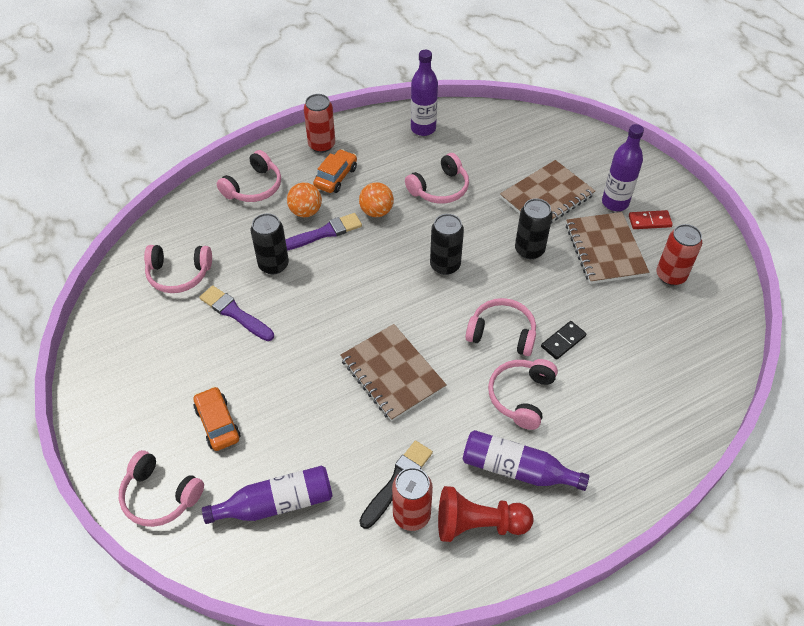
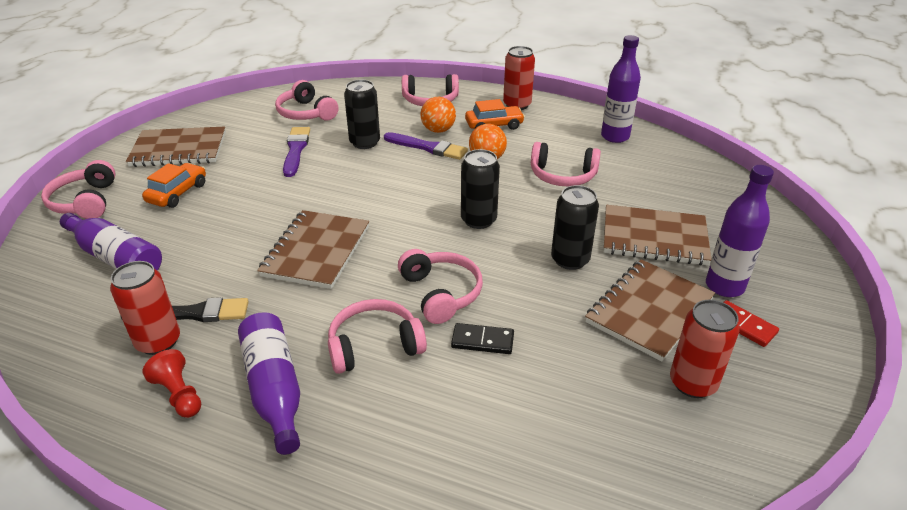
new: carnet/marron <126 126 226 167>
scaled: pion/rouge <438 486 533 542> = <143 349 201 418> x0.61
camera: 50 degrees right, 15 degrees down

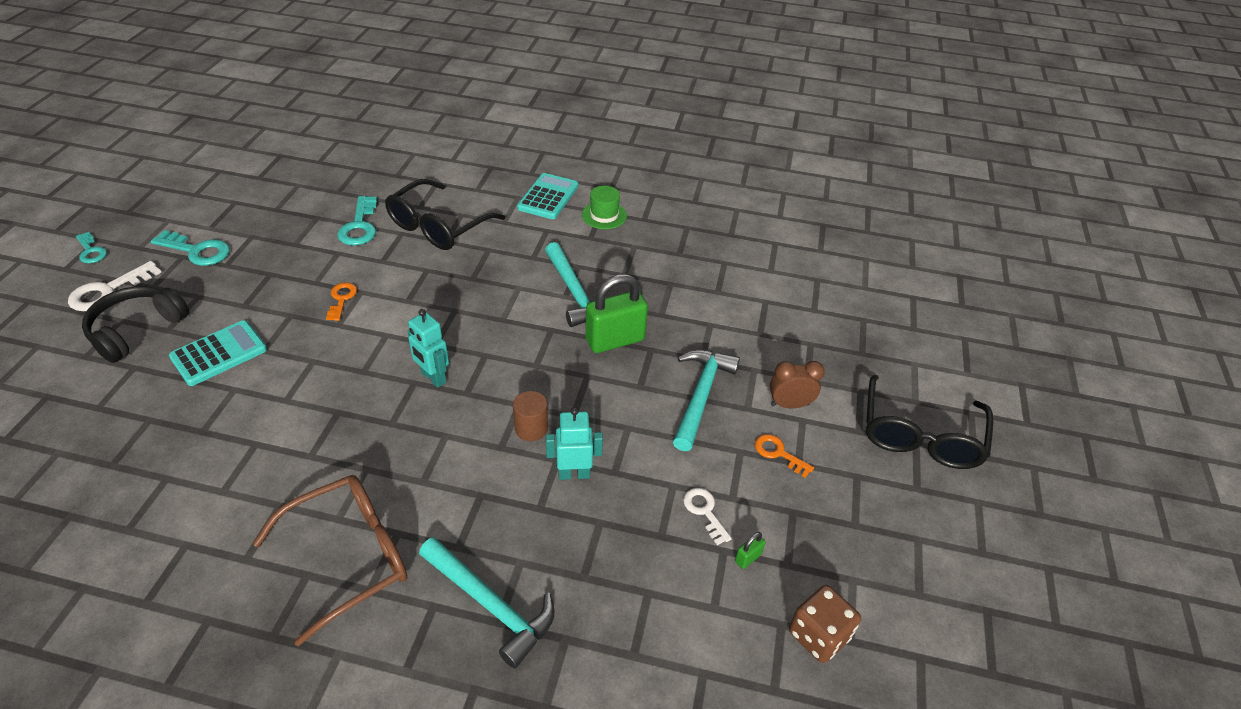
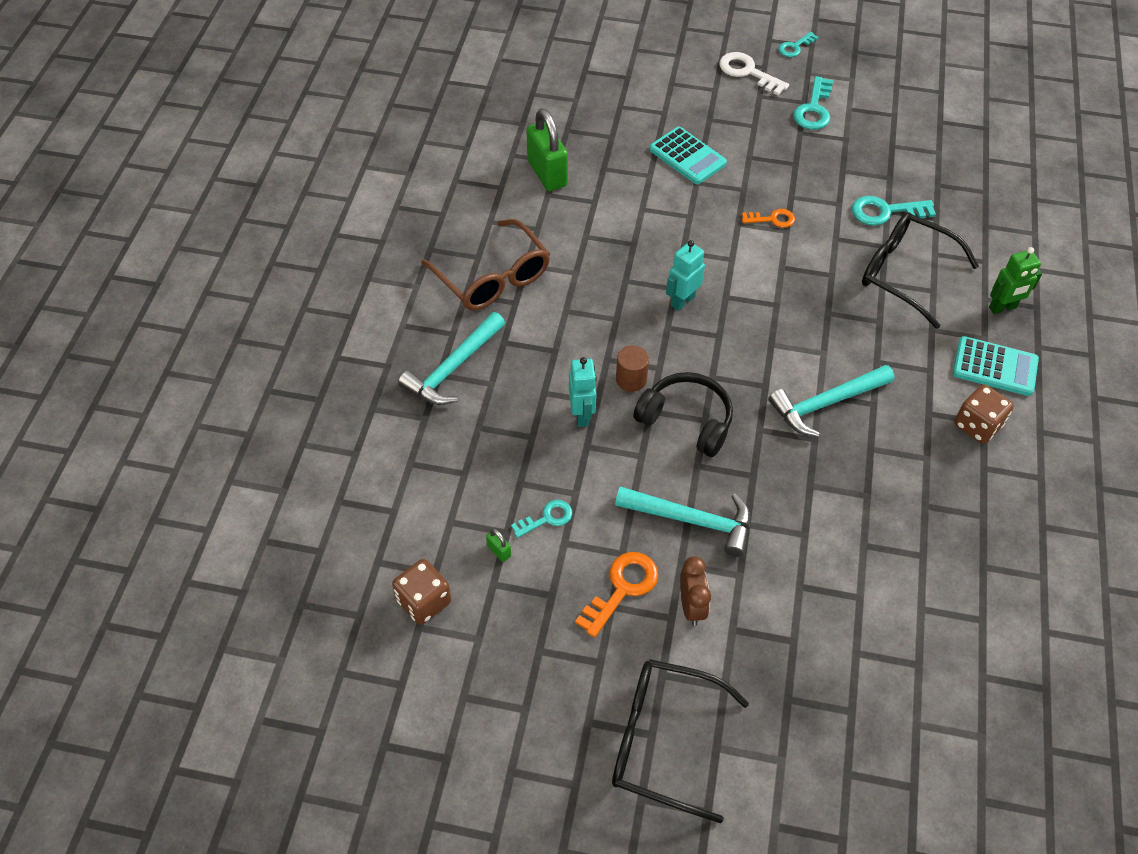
new: robot/vert <989 247 1042 314>
shifted: casque audio/noir <82 286 189 363> to <633 372 733 457>; cadenas/vert <586 274 648 353> to <526 108 568 191>
swapped: chapeau/vert <582 186 627 229> to dé/marron <954 384 1014 444>
repainted: clé/blanc <683 488 732 545> to clé/turquoise <511 500 572 538>
scaled: clé/orange <755 434 814 478> = <575 552 658 638> x1.58
camera: 90 degrees right, 10 degrees up

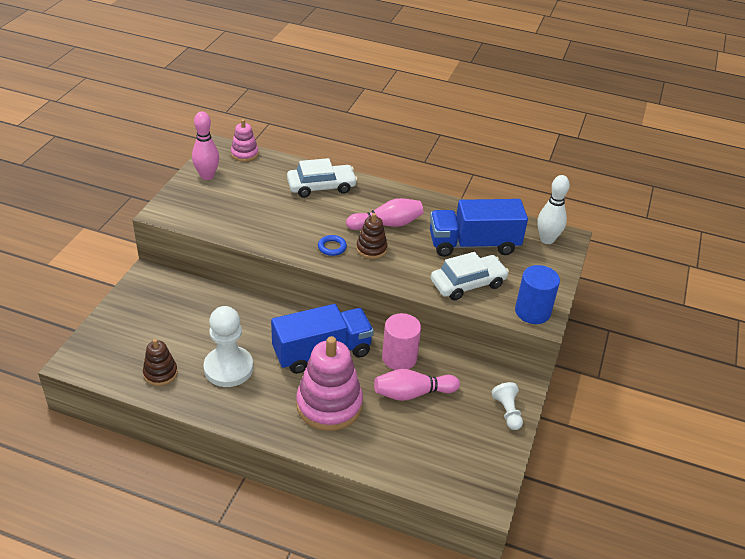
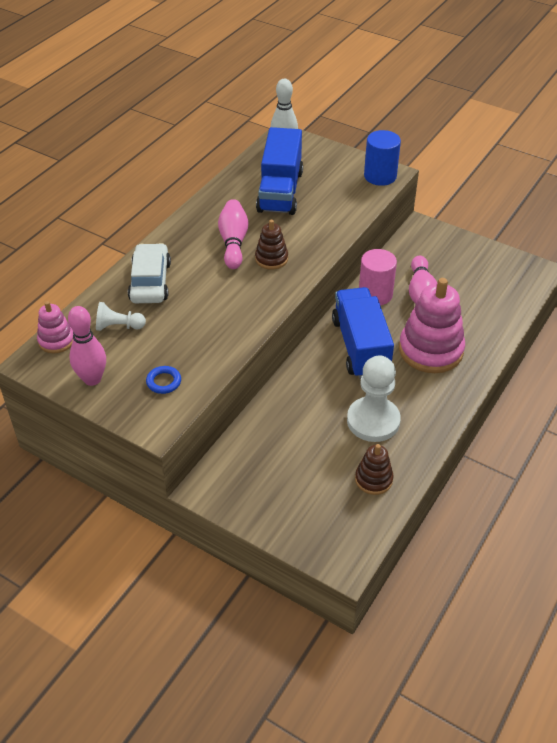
gone: voiture/blanc <431 252 509 300>
shifted: anneau/bleu <318 235 347 256> to <146 366 181 394>; pion/blanc <491 382 523 430> to <96 302 146 331>
camera: 75 degrees left, 5 degrees up

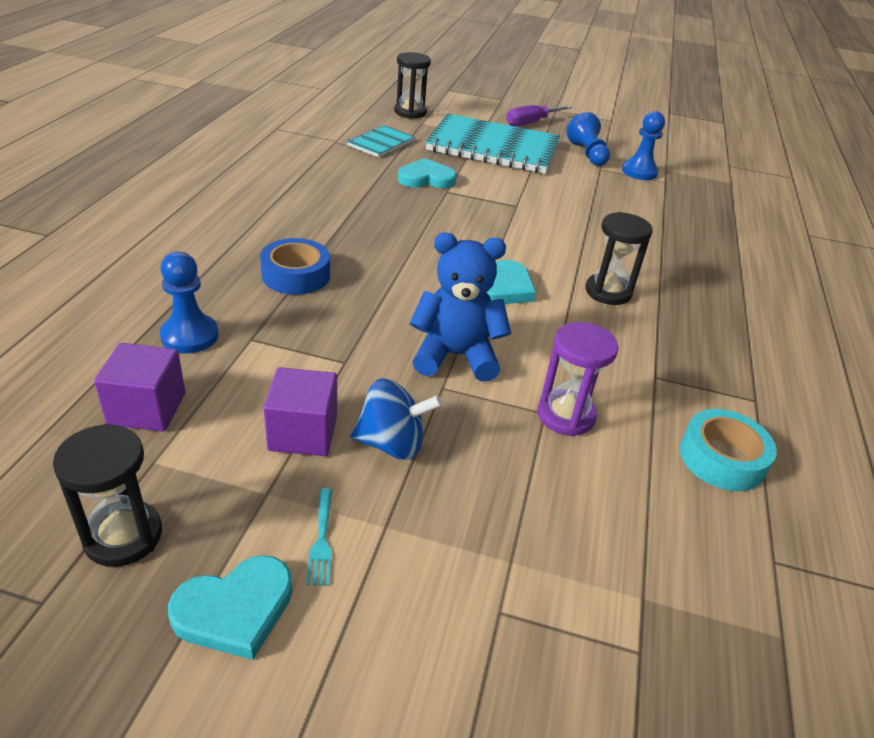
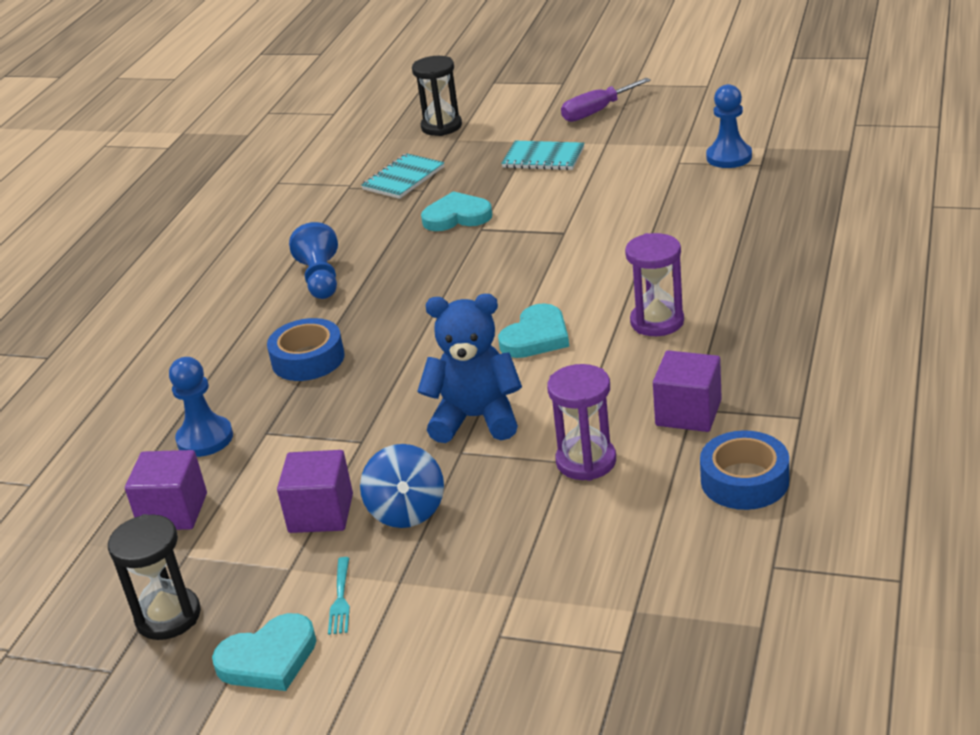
new: cube/violet <653 350 722 432>
shifted: pion/bleu <566 112 610 166> to <289 222 338 299>
repainted: sablier/noir <586 212 653 305> to sablier/violet <625 233 684 336>; ruban adhésif/turquoise <680 409 777 491> to ruban adhésif/bleu <700 430 789 510>
rotated: toupie/bleu <350 379 442 460> = <360 444 444 528> 75 degrees clockwise
scaled: carnet/turquoise <426 114 560 174> = <501 141 584 170> x0.48
camera: 10 degrees right, 5 degrees down

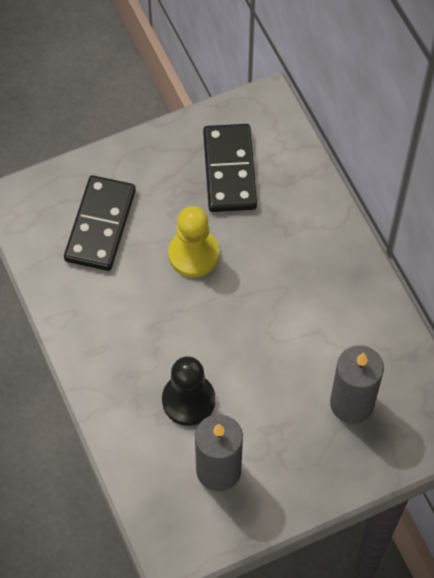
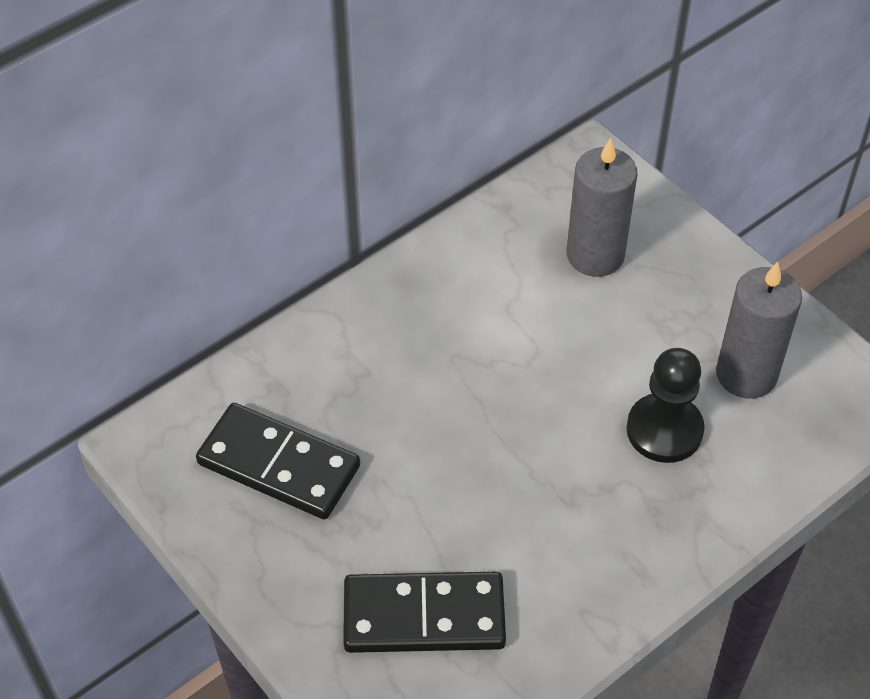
gone: pion/jaune <168 206 219 277>
rotated: domino/noir <203 124 257 212> = <196 403 360 519> 45 degrees clockwise
camera: 105 degrees left, 10 degrees down

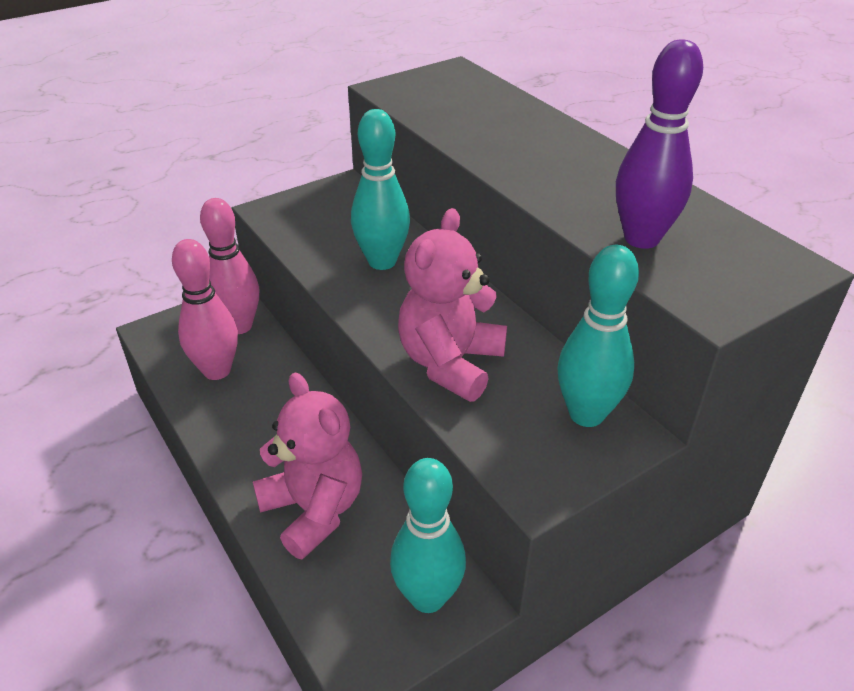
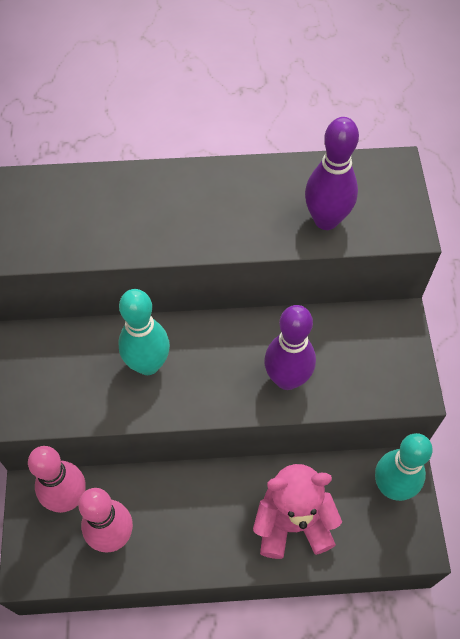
gone: quille/turquoise <557 245 639 427>
swapped: ours en peluche/rose <398 208 507 402> to quille/violet <264 305 316 390>
camera: 60 degrees left, 20 degrees up

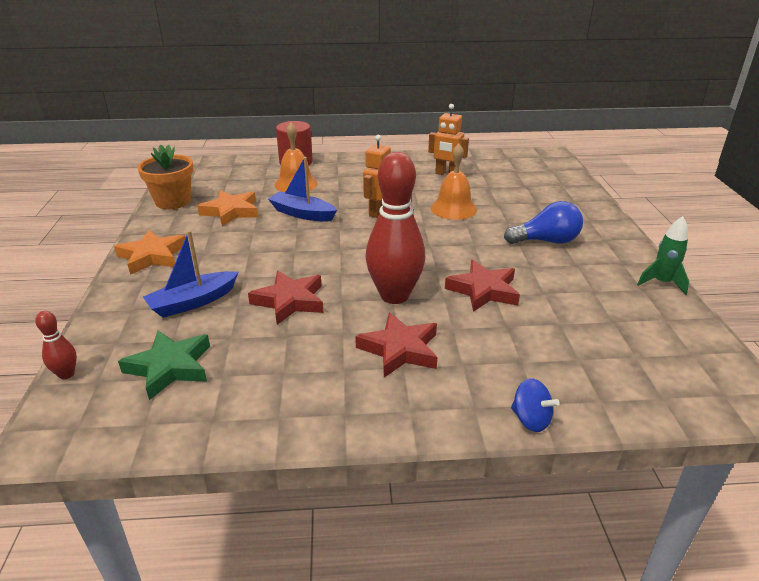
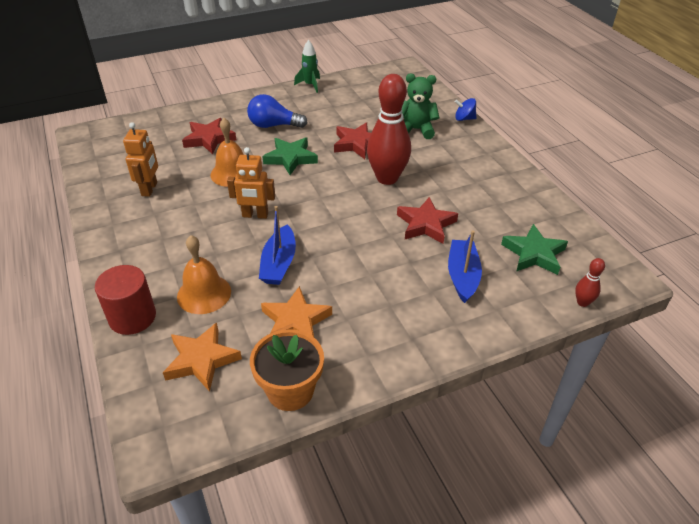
new: étoile/vert <262 137 318 175>; ours en peluche/vert <402 74 439 139>
shifted: étoile/orange <114 230 185 275> to <163 322 242 392>; étoile/rouge <355 312 437 378> to <182 118 236 154>
rotated: bateau/bleu <143 230 238 318> = <448 230 482 303> 120 degrees counterclockwise; ampoule/bleu <504 201 583 244> = <247 94 308 128> 60 degrees counterclockwise; toupie/bleu <511 378 560 432> = <455 98 476 121> 105 degrees counterclockwise
camera: 110 degrees left, 10 degrees up

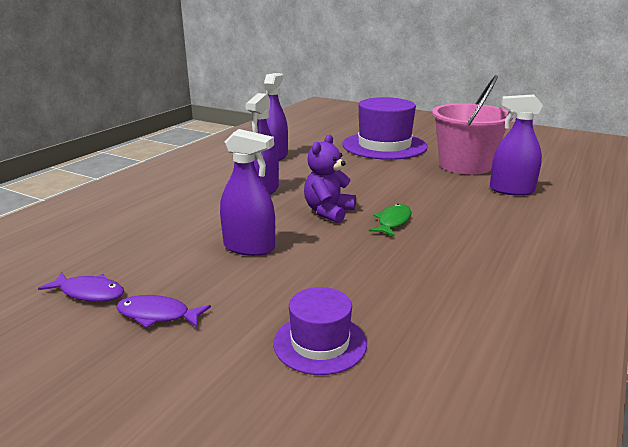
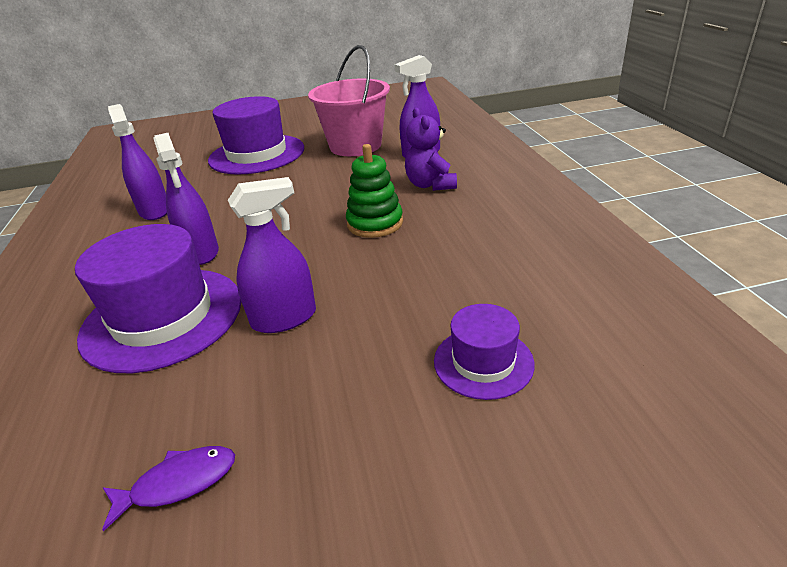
gone: poisson/violet <116 295 211 328>
new: chapeau/violet <75 224 241 373>
shifted: ours en peluche/violet <304 135 356 223> to <405 108 457 191>
swapped: poisson/vert <369 204 411 237> to jouet à empiler/vert <346 144 403 238>
camera: 40 degrees left, 10 degrees up

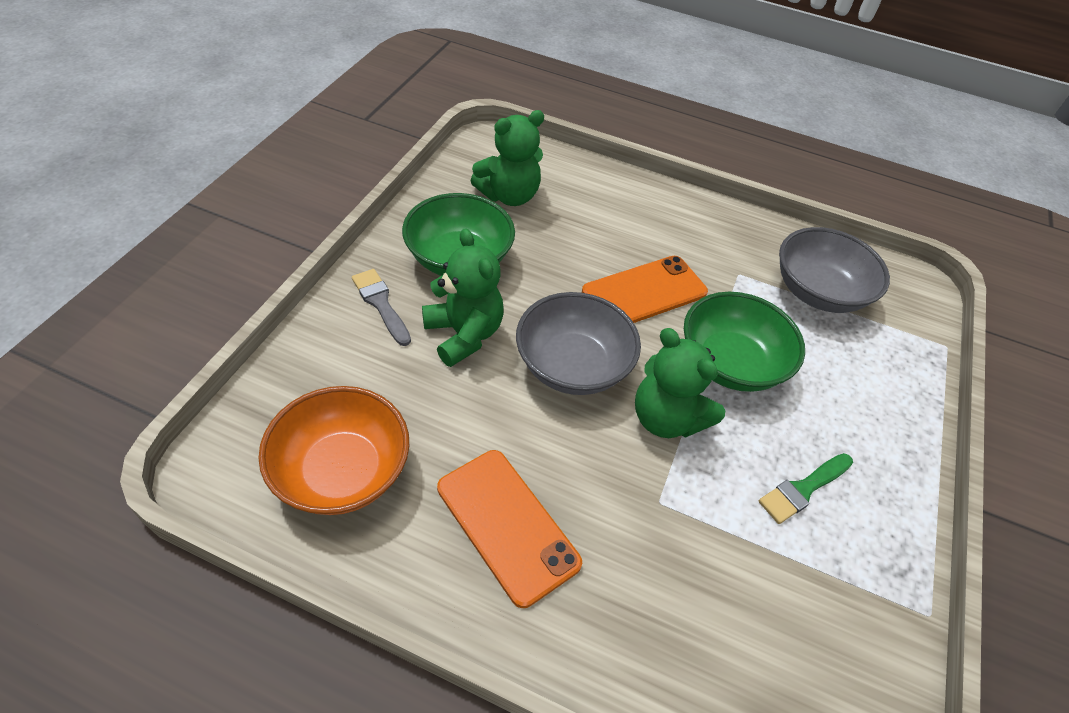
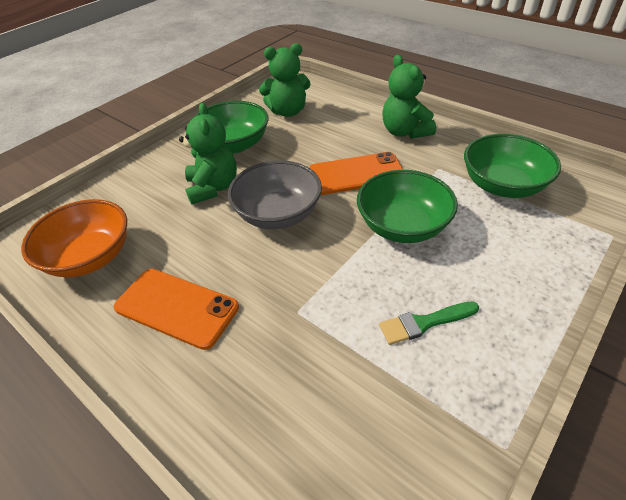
gone: pinceau/gris <352 269 411 346>
shifted: ours en peluche/vert <635 328 725 438> to <382 55 436 139>
repainted: bol/gris <779 227 890 313> to bol/vert <464 134 561 198>
rotated: téléphone/orange <437 450 582 608> = <114 269 239 350> 45 degrees counterclockwise
camera: 25 degrees right, 5 degrees down

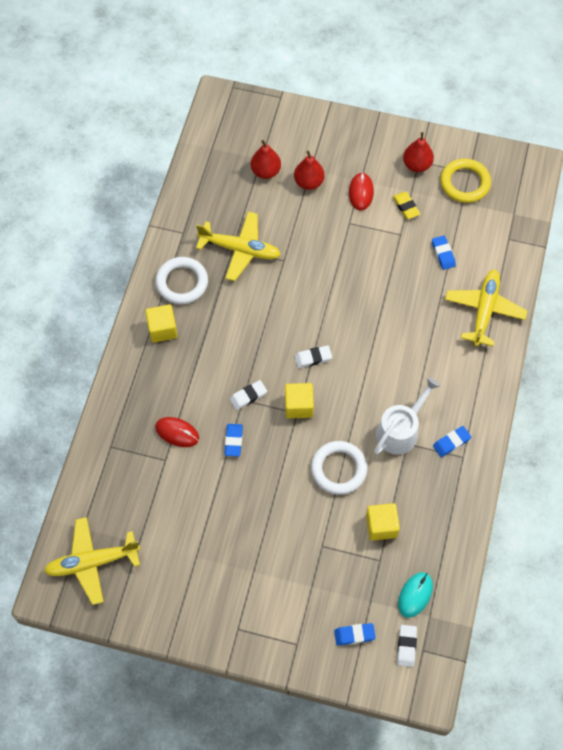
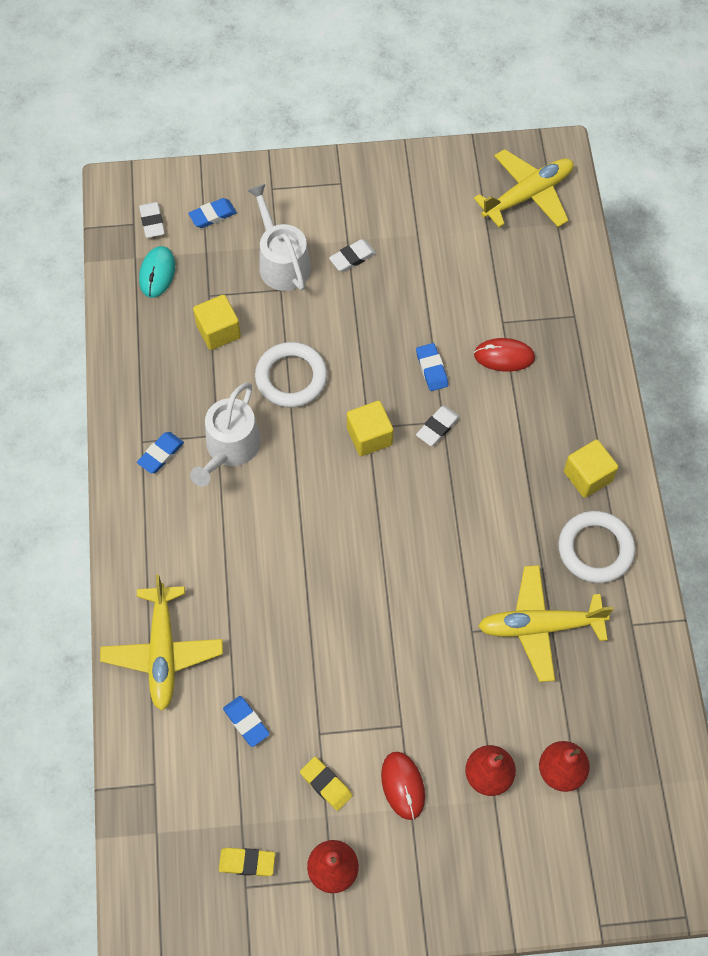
new: arrosoir/blanc <247 184 311 291>
shifted: gomme/blanc <295 346 332 368> to <329 239 376 272>
swapped: anneau/jaune <441 158 491 203> to gomme/jaune <219 848 275 876>
camera: 160 degrees right, 0 degrees up

